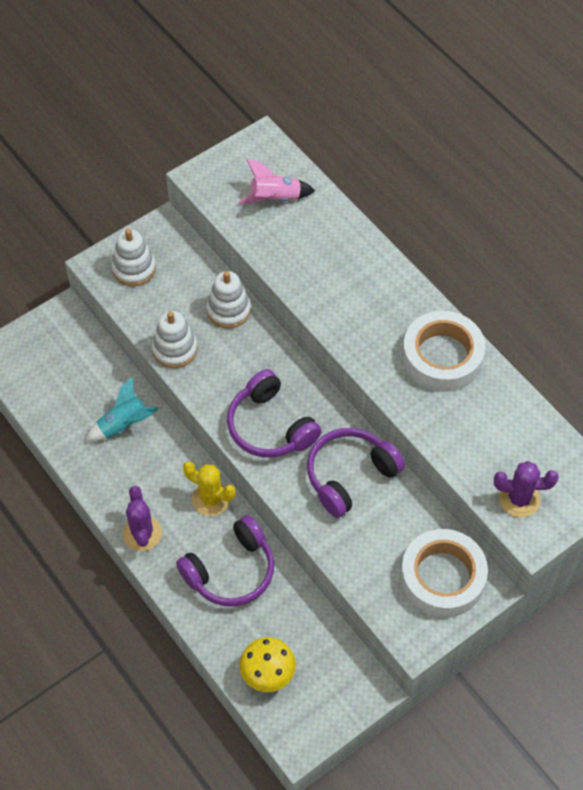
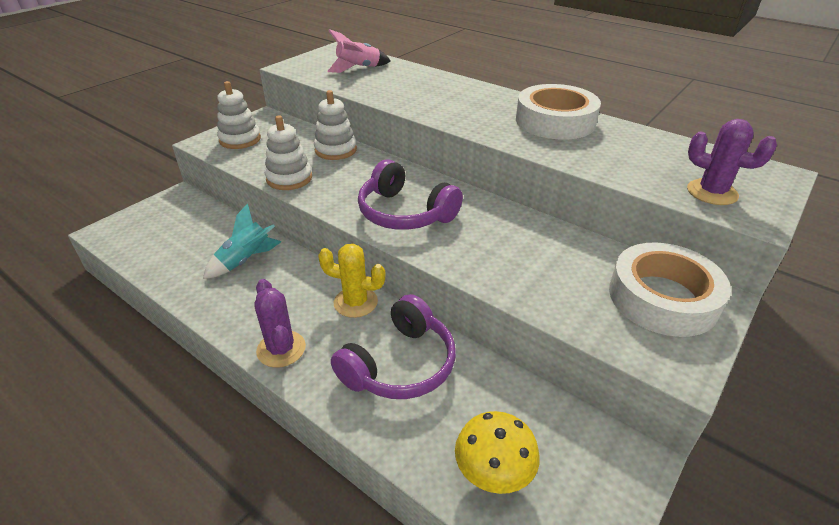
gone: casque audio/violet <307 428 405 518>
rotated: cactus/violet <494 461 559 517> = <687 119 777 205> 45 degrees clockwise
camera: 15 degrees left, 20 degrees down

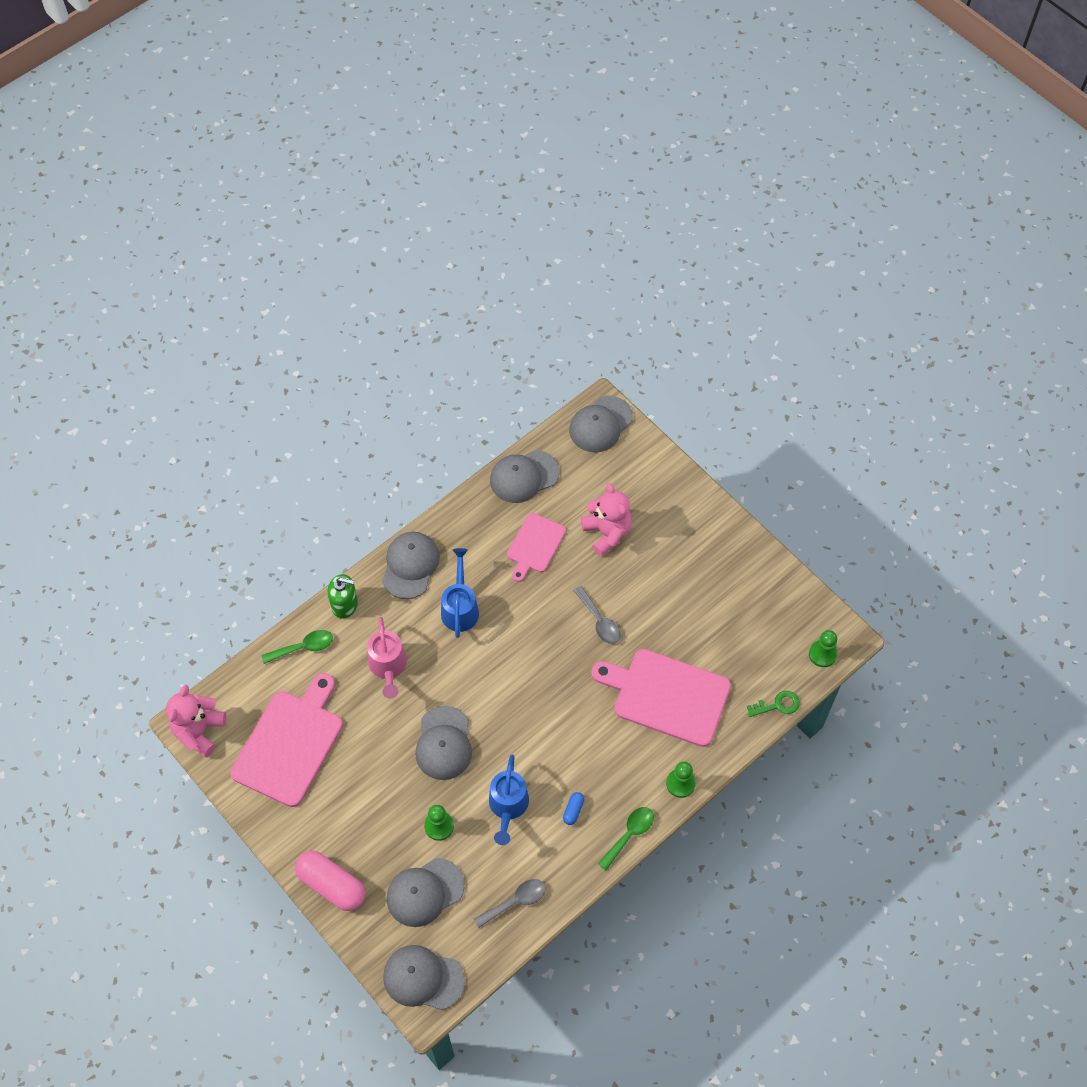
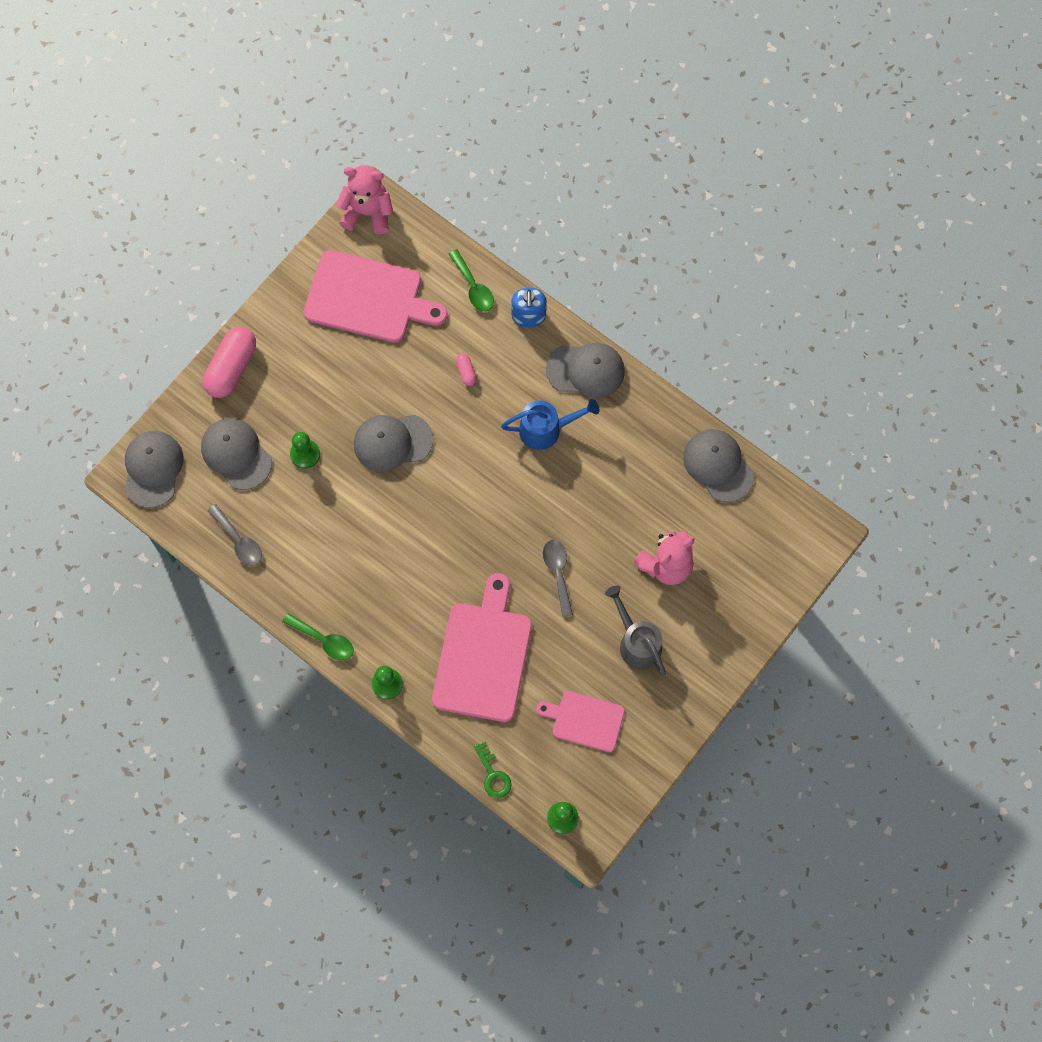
gone: arrosoir/bleu <489 755 529 845>; gélule/bleu <563 792 584 825>; casquette/gris <569 395 633 452>
new: arrosoir/gris <605 585 666 676>
shifted: planche à découper/rose <507 513 566 582> to <536 691 625 752>
swapped: arrosoir/rose <367 617 407 699> to gélule/rose <456 354 477 386>
repainted: distributeur de savon/vert <327 574 358 619> to distributeur de savon/bleu <511 287 547 328>
rotated: cuillère/gris <574 586 620 644> = <543 540 573 617> 120 degrees clockwise
camera: 80 degrees right, 10 degrees up

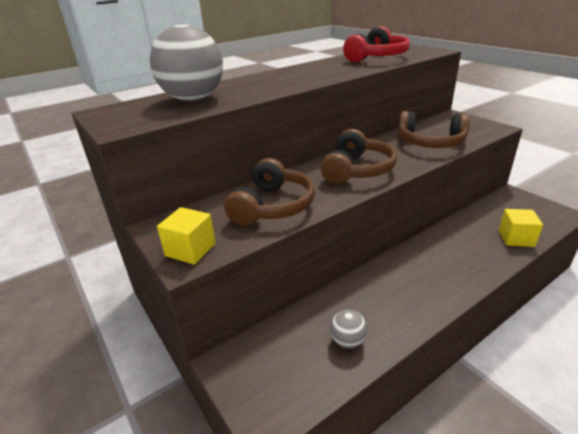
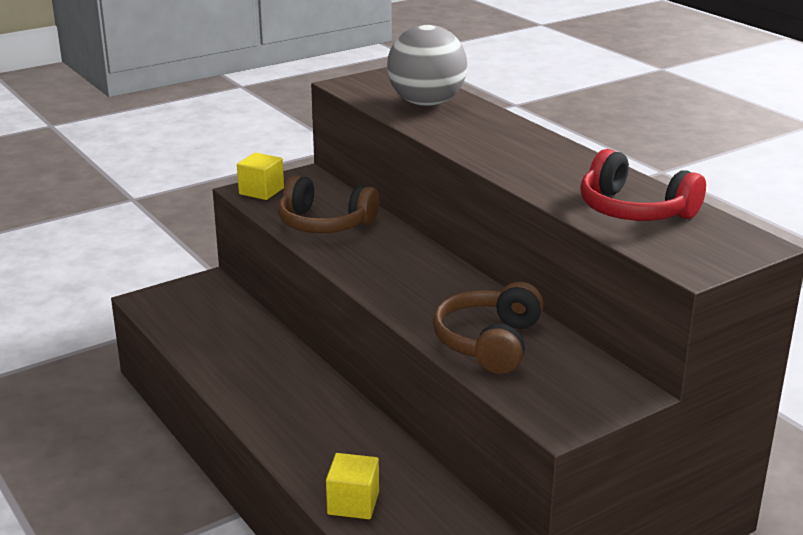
gone: casque audio/marron <321 129 397 184>; balle/gris <330 310 368 348>
camera: 90 degrees right, 5 degrees down

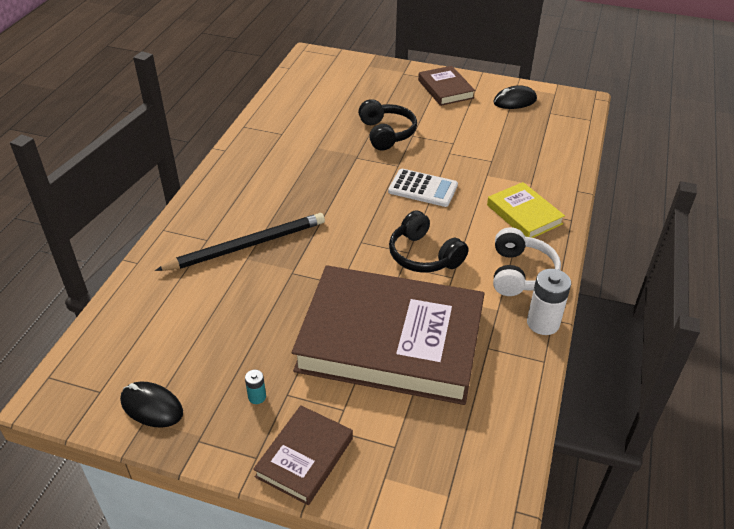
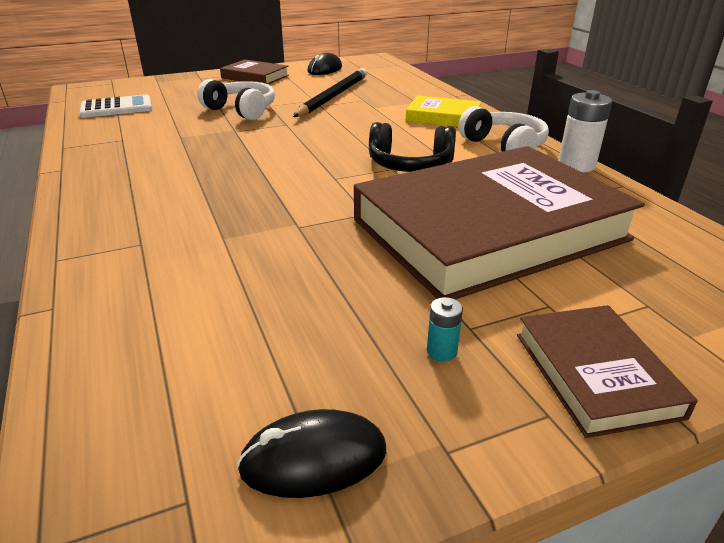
shifted: crayon/noir <155 213 325 271> to <293 68 367 117>; calculatrice/blanc <388 169 458 207> to <80 94 152 118>
repainted: casque audio/noir <358 99 417 151> to casque audio/blanc <197 79 275 120>
camera: 40 degrees left, 10 degrees down

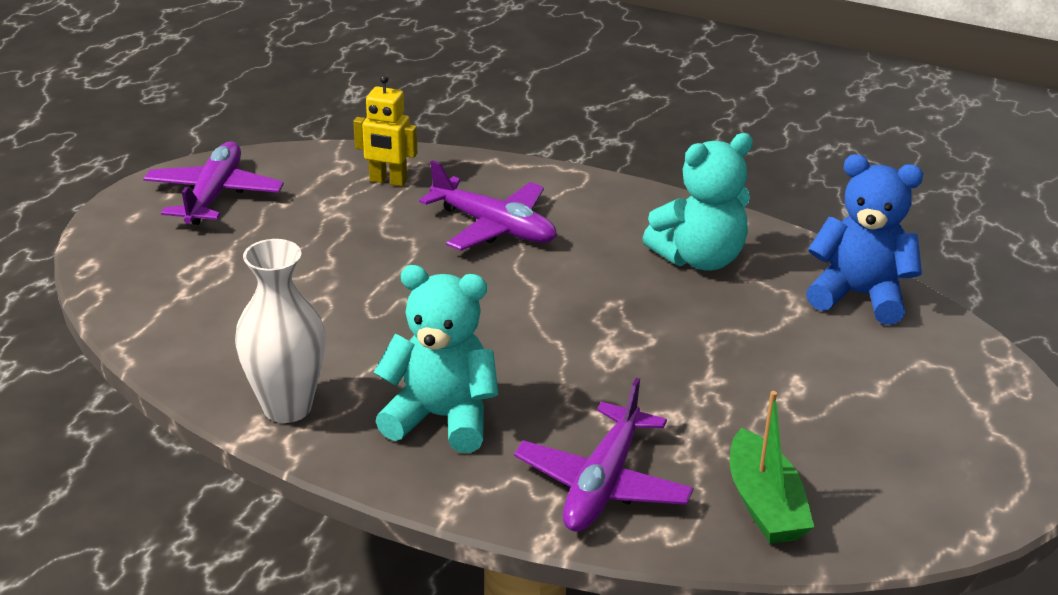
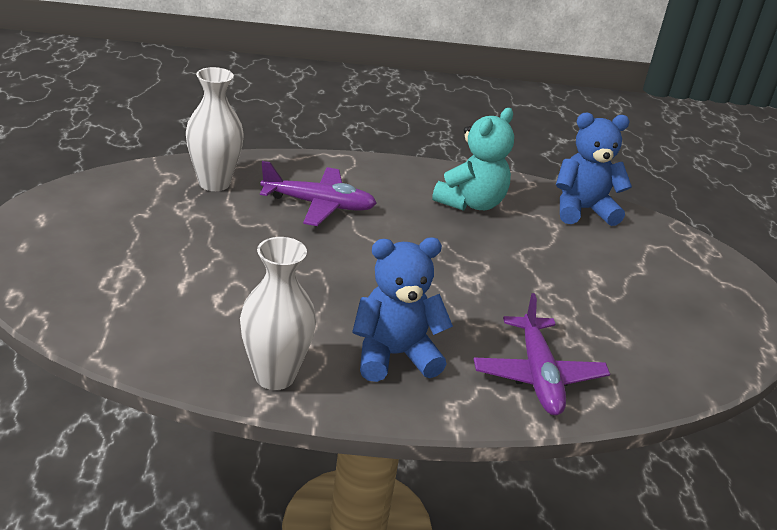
gone: avion/violet <143 141 284 225>; bateau/vert <730 391 814 544>
swapped: robot/jaune <353 75 417 186> to vase/blanc <186 67 244 191>
repainted: ours en peluche/turquoise <373 265 498 453> to ours en peluche/bleu <352 237 453 382>
camera: 30 degrees left, 0 degrees up

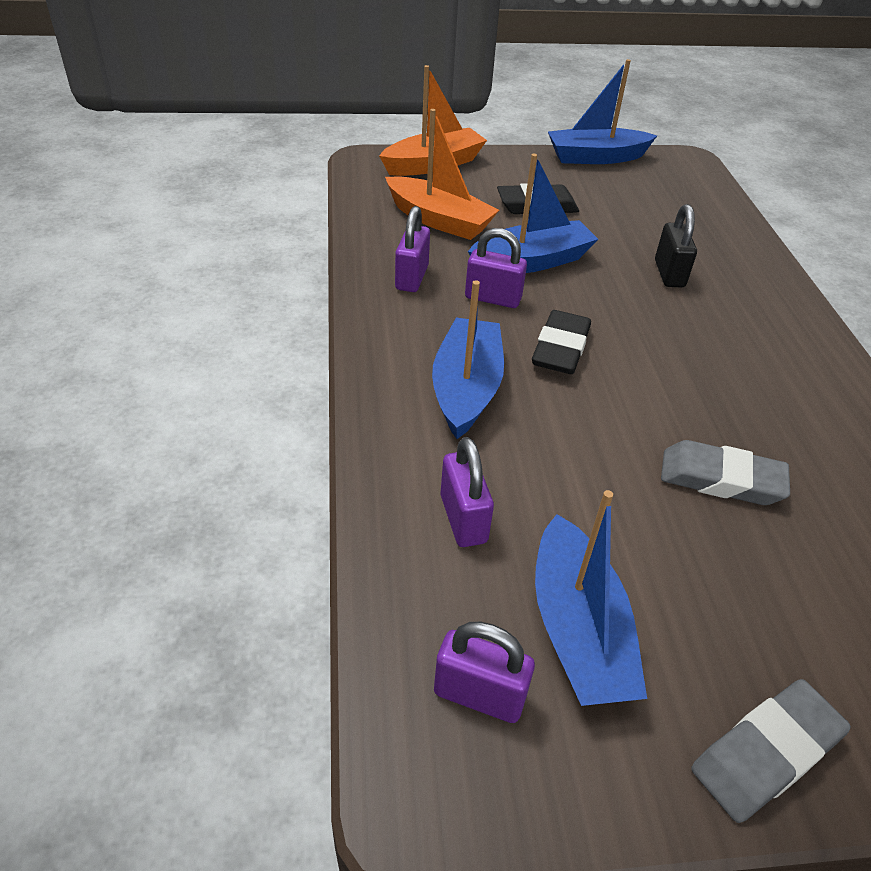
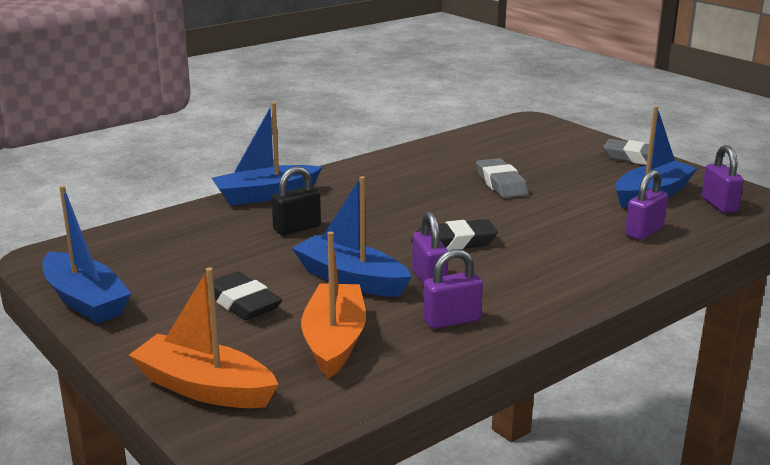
shifted: bateau/bleu <432 280 504 439> to <212 102 322 205>
camera: 120 degrees left, 20 degrees down

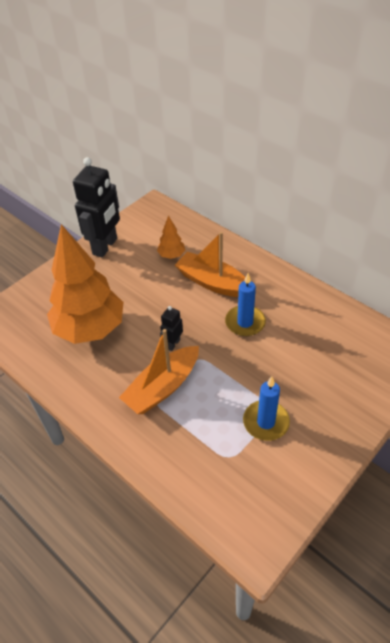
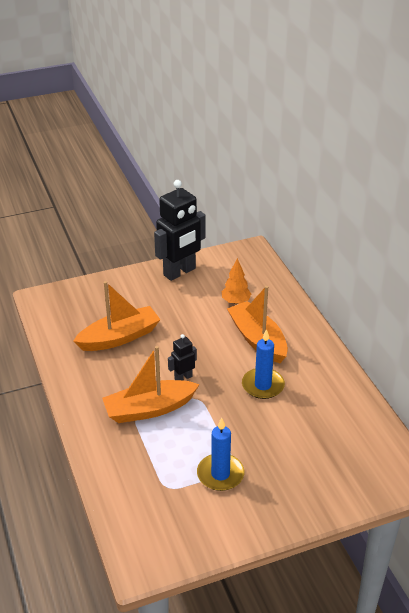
swapped: arbre/orange <47 224 123 344> to bateau/orange <73 281 161 351>
camera: 25 degrees right, 10 degrees down

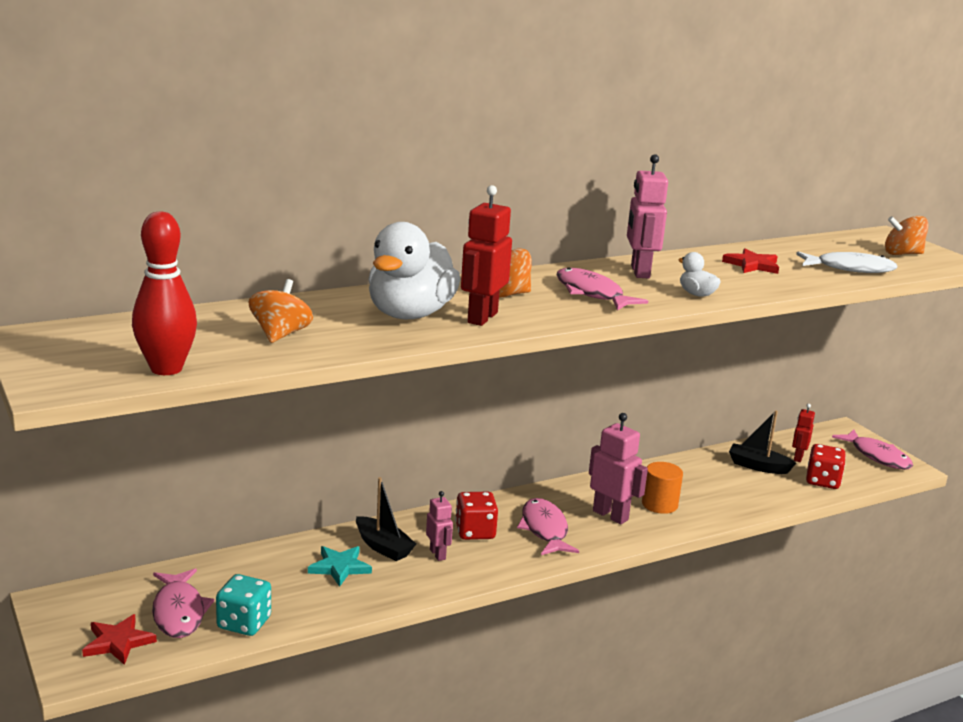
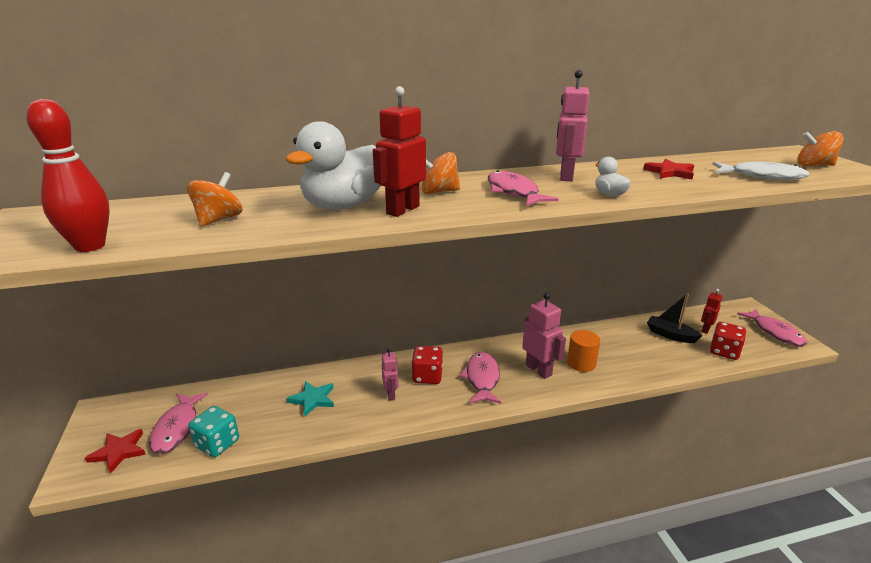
gone: bateau/noir <356 477 416 561>
camera: 15 degrees right, 5 degrees up

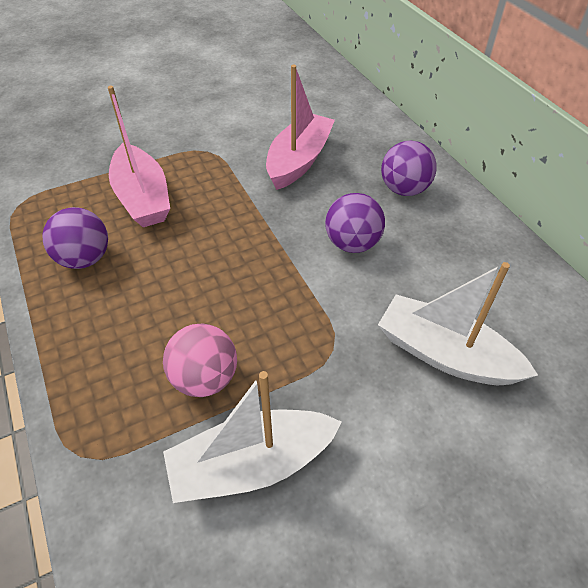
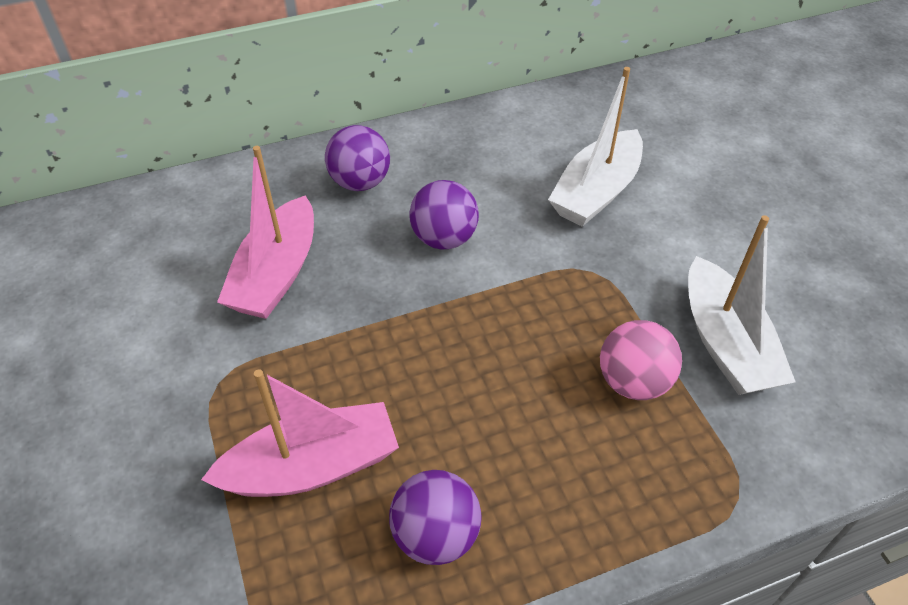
rotated: bateau/rose <266 65 335 190> = <217 146 314 319> 105 degrees counterclockwise
camera: 85 degrees left, 0 degrees up

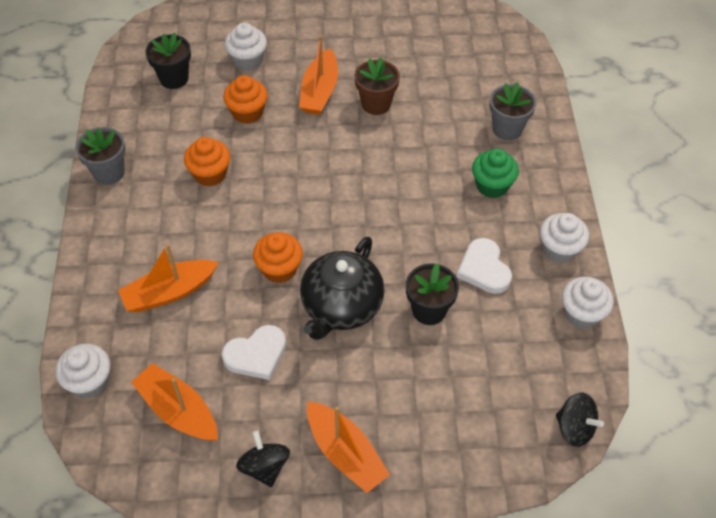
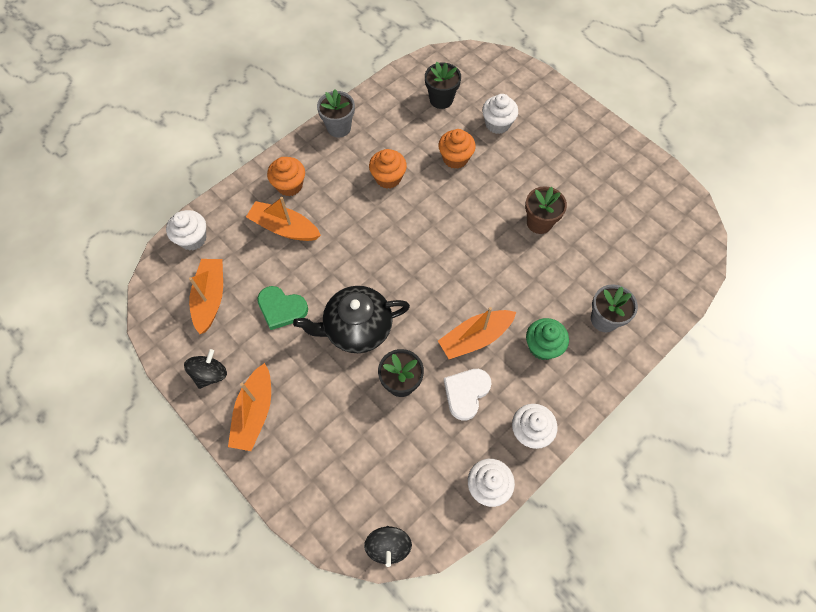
shifted: muffin/orange <253 232 303 283> to <267 157 305 196>; bateau/orange <299 35 338 115> to <438 307 516 359>
repainted: cœur/blanc <221 325 286 380> to cœur/vert <257 286 308 330>
camera: 50 degrees right, 10 degrees up

